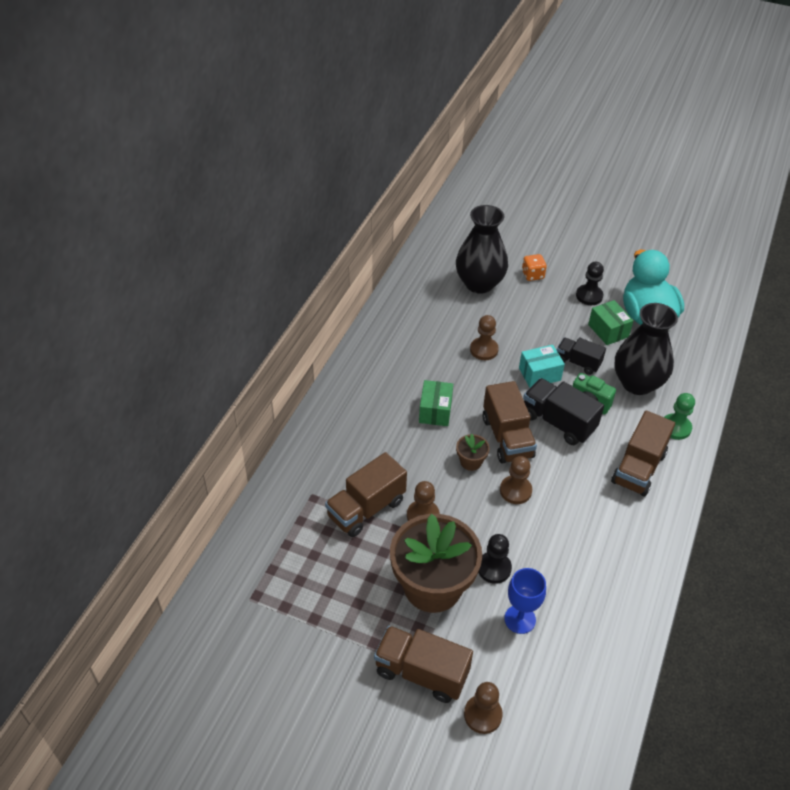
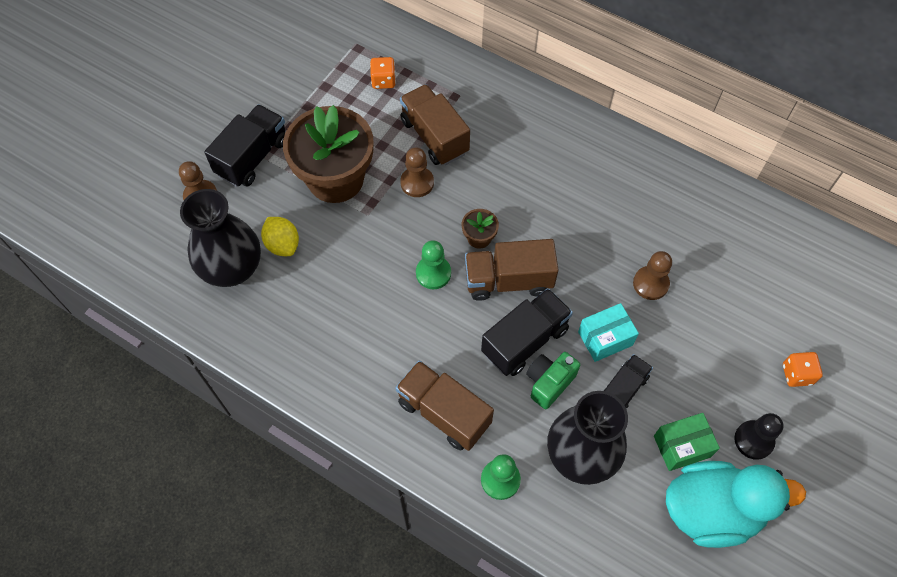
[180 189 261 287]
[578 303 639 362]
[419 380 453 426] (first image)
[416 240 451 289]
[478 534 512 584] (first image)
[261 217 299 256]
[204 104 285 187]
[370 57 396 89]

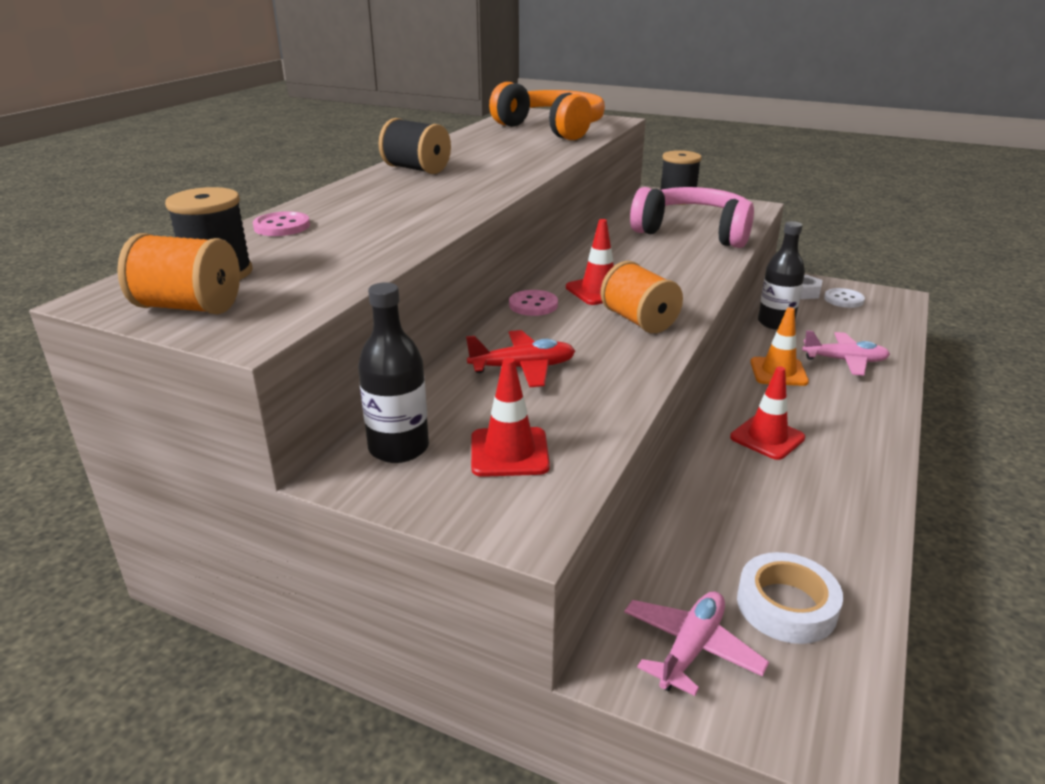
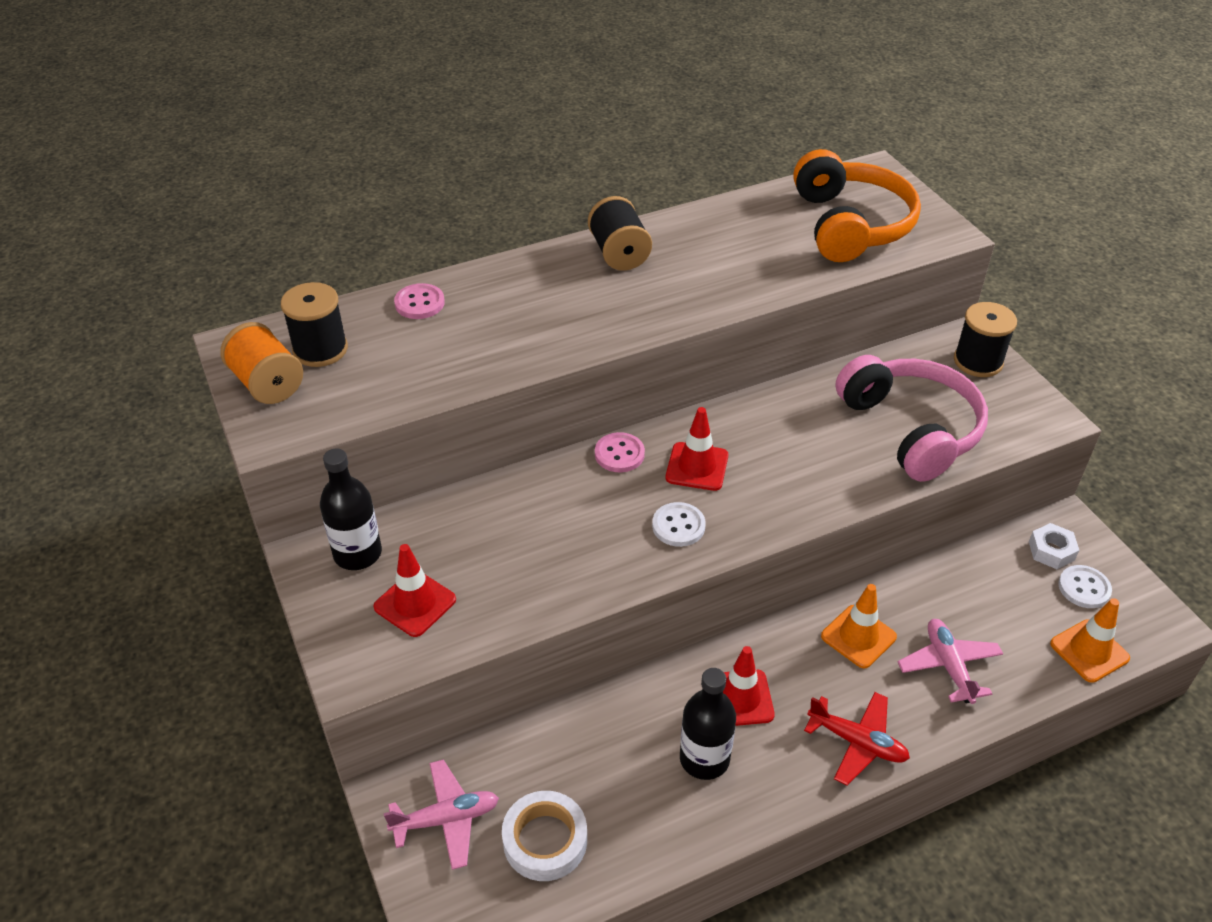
[680 668 736 780]
[652 502 706 547]
[804 692 910 786]
[897 619 1003 704]
[1050 598 1130 683]

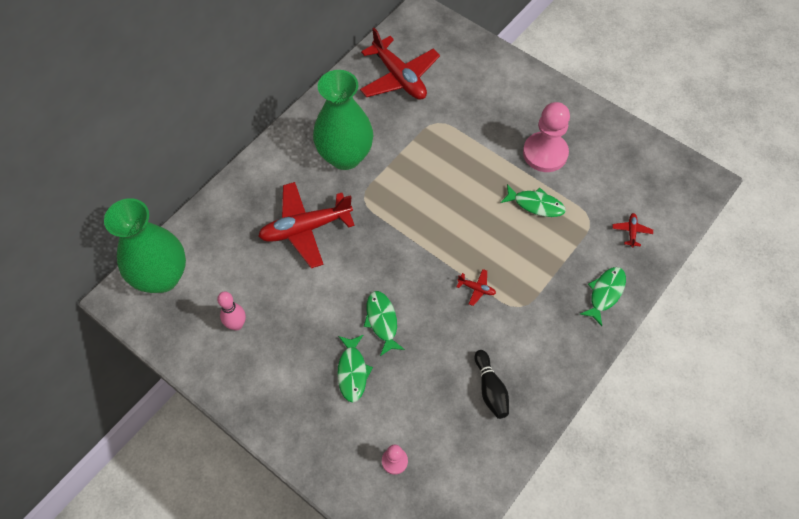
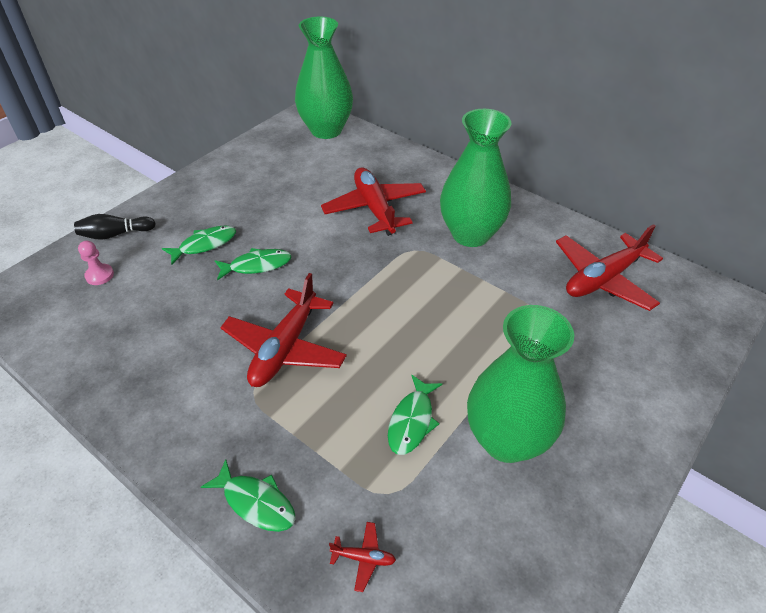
[467 305 574 463]
[220 273 347 387]
[217 292 246 330] (first image)
[162 225 236 265]
[74 214 156 240]

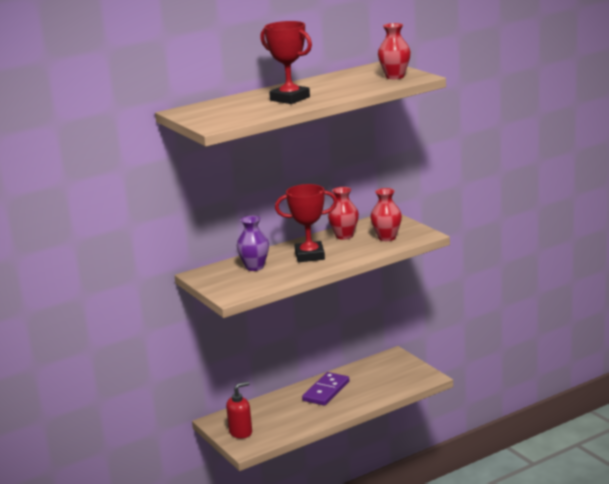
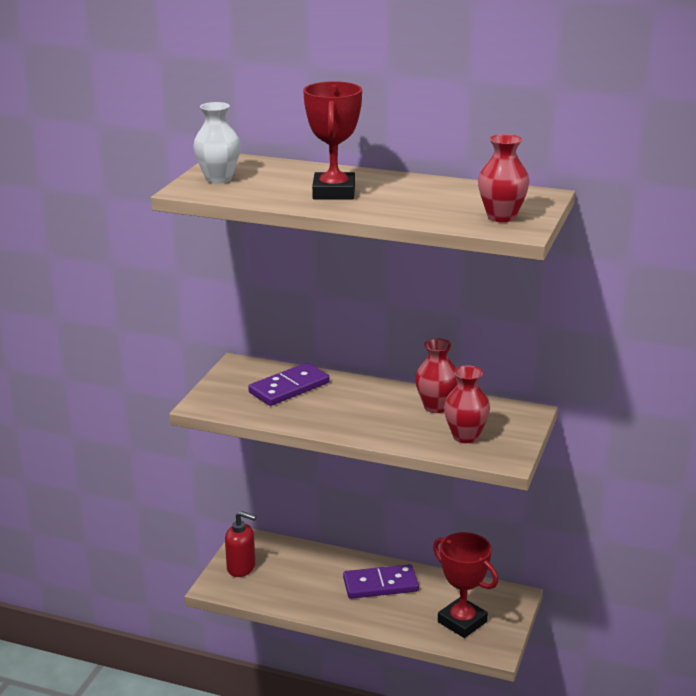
[433 532 498 638]
[248 363 330 406]
[193 102 241 184]

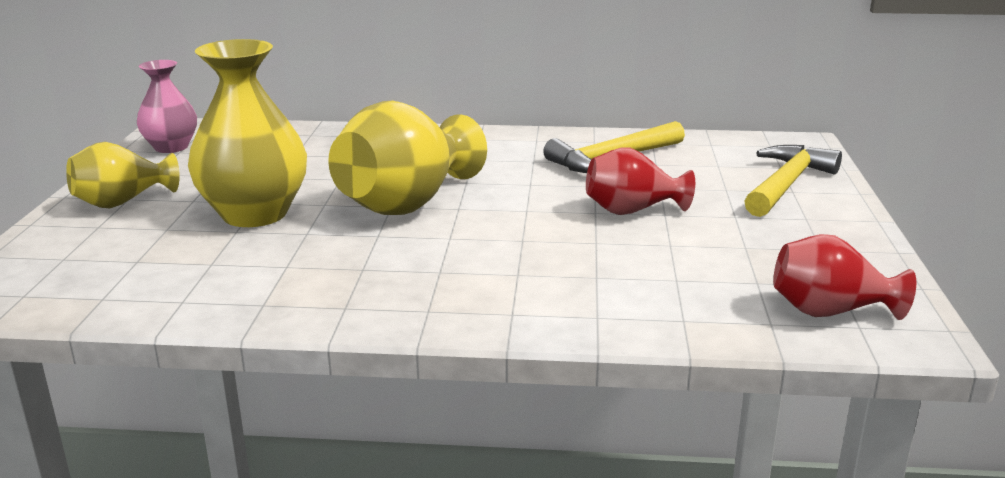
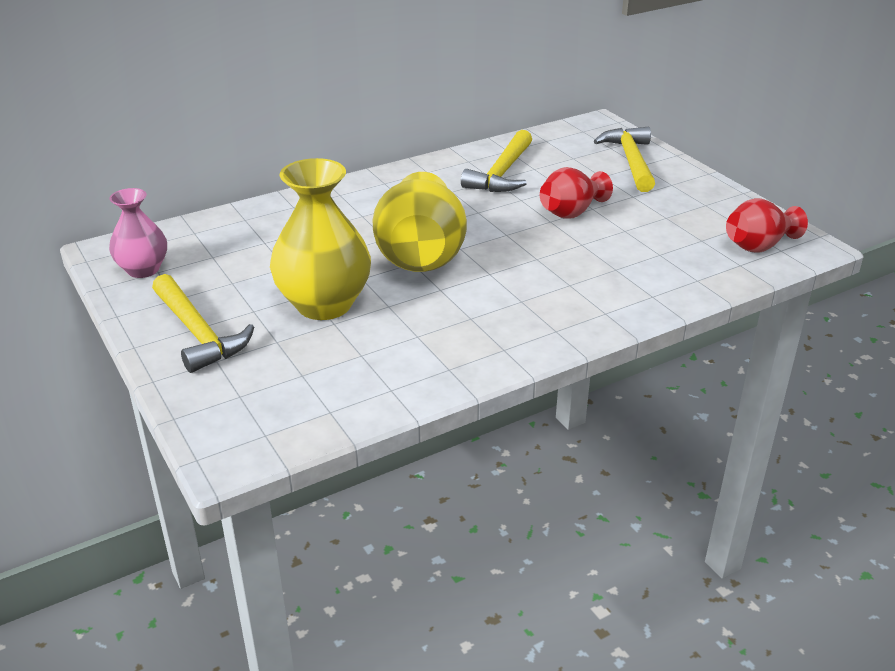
[152 274 254 373]

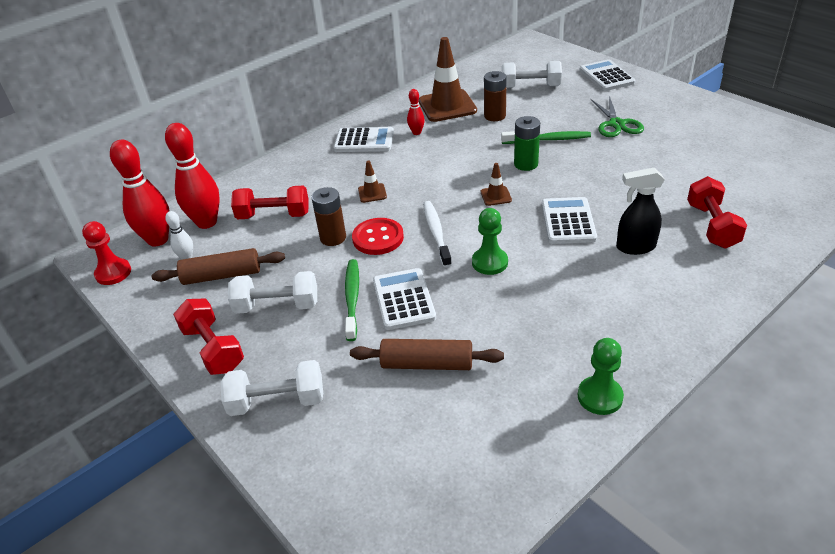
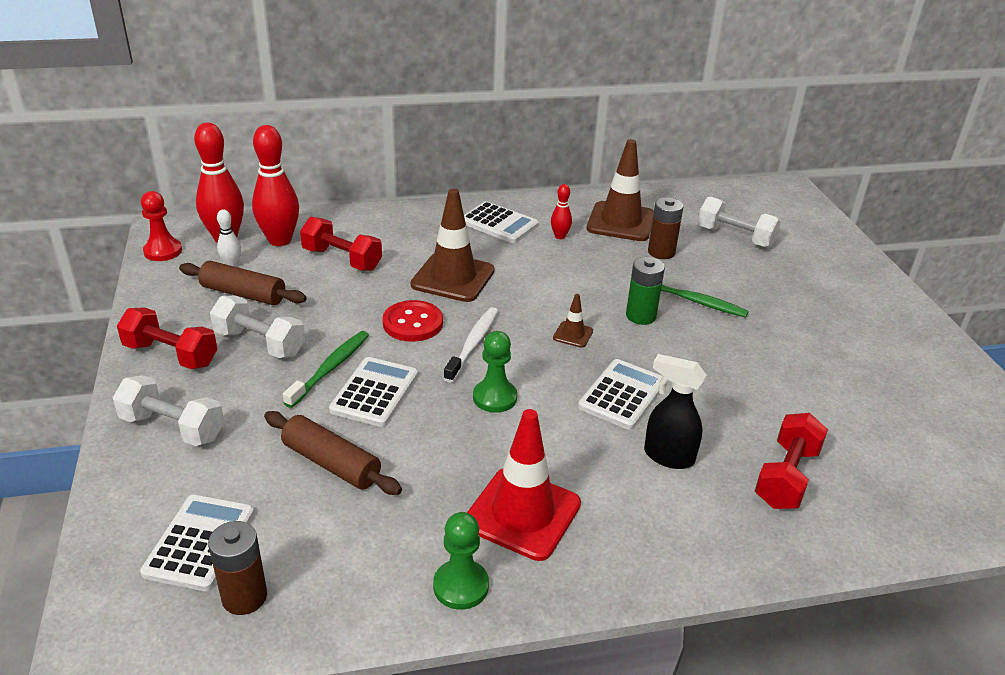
[140 494 255 591]
[590 96 644 137] (first image)
[411 189 495 302]
[208 521 267 615]
[117 307 217 369]
[467 409 581 561]

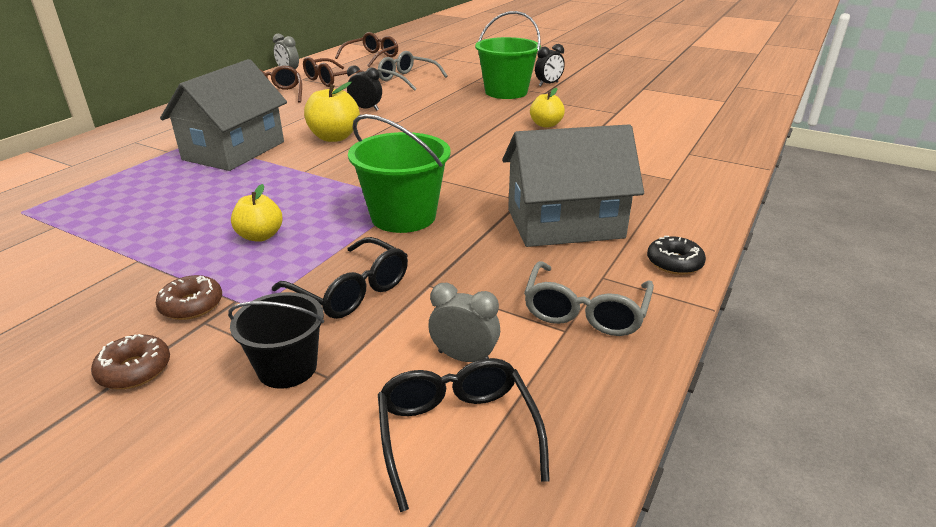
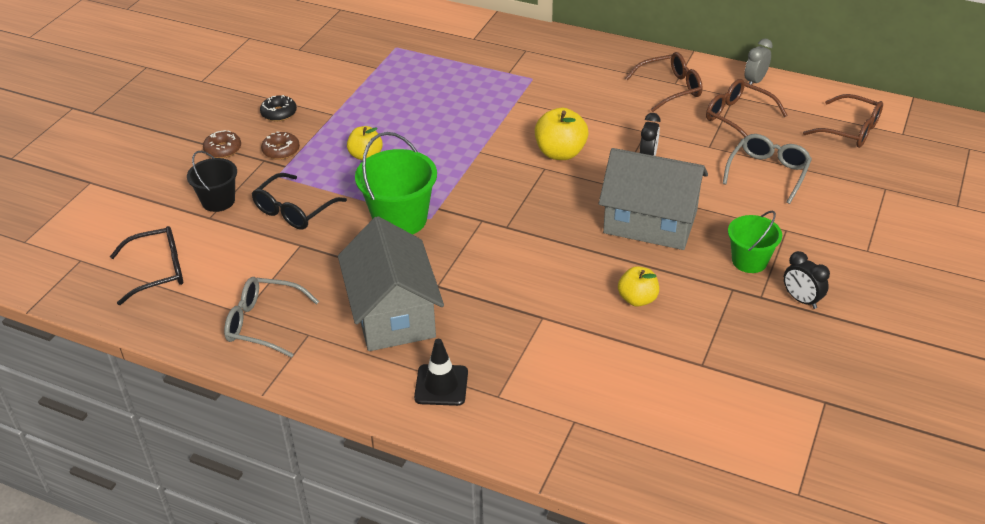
[728 210 782 273]
[599 148 708 250]
[260 95 297 121]
[428 283 500 362] (first image)
[414 339 468 406]

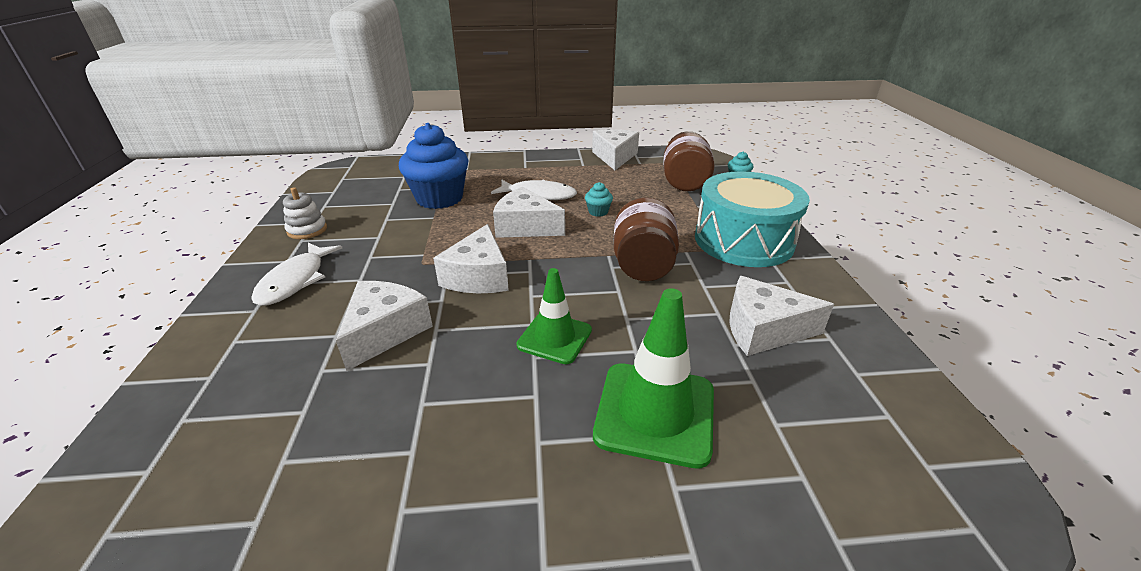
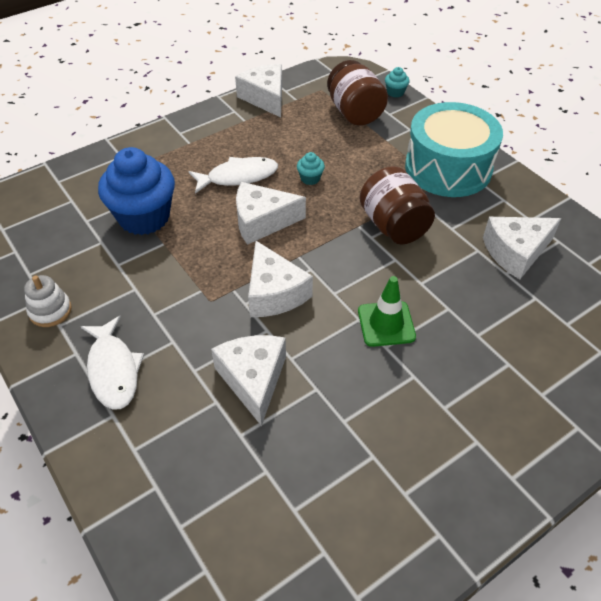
[593 288 714 469] (first image)

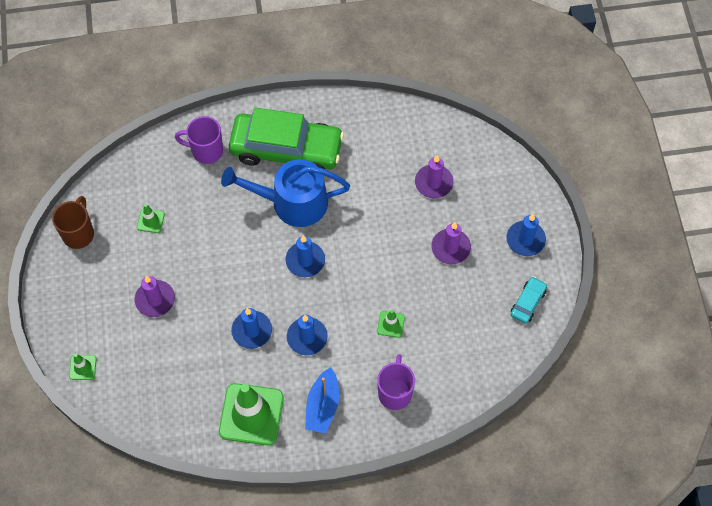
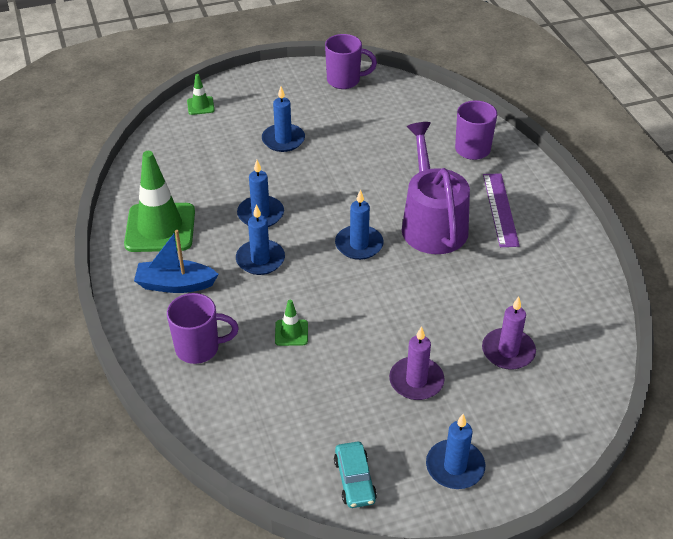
[483 173 520 247]
[402 122 470 254]
[325 34 377 89]
[137 204 165 233] (first image)
[262 86 305 152]
[334 442 377 508]

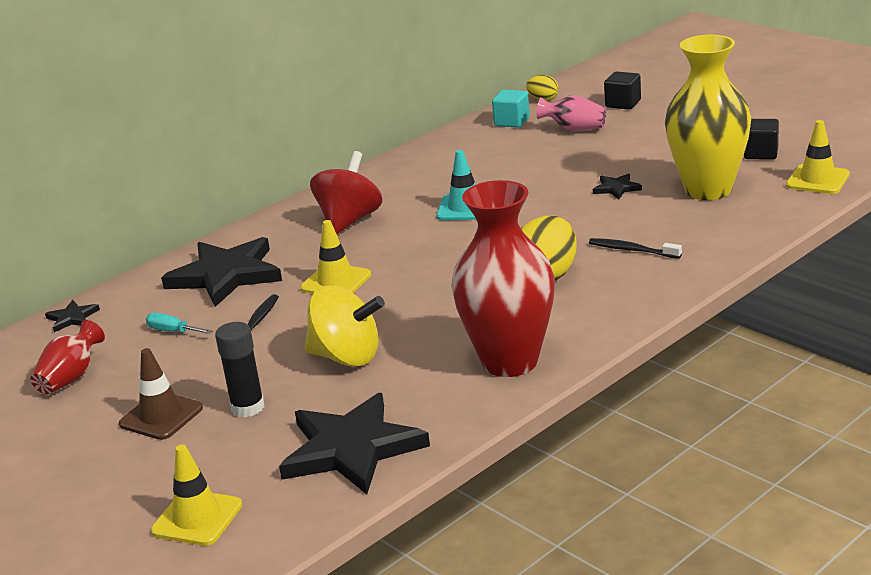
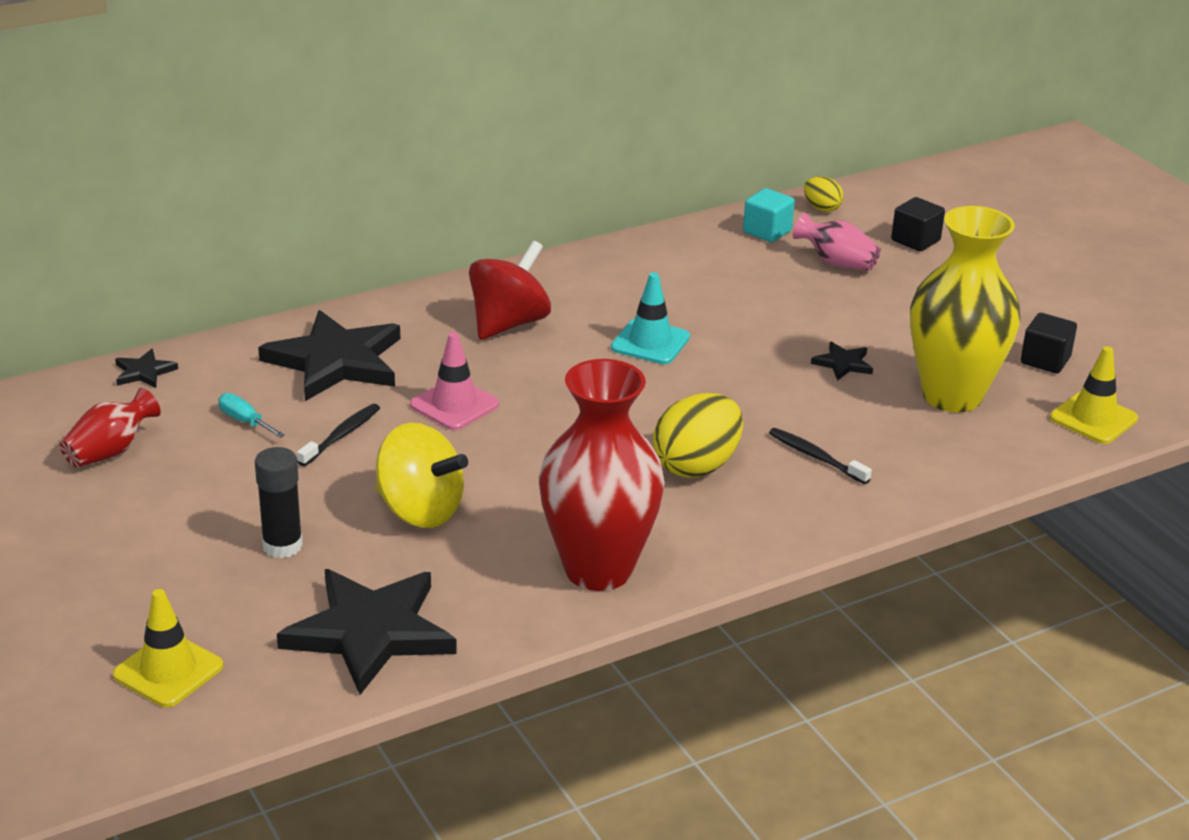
[410 332 499 430]
[119 348 203 440] (first image)

